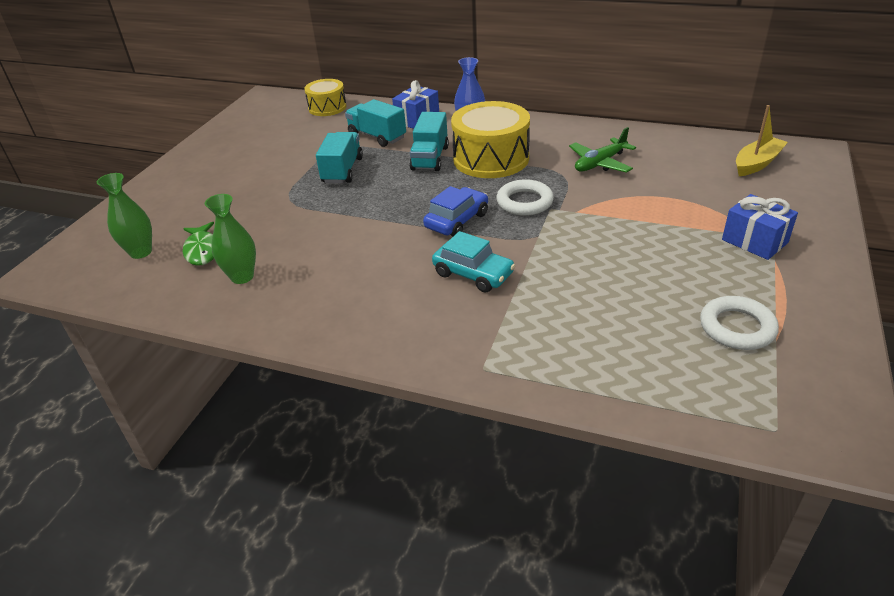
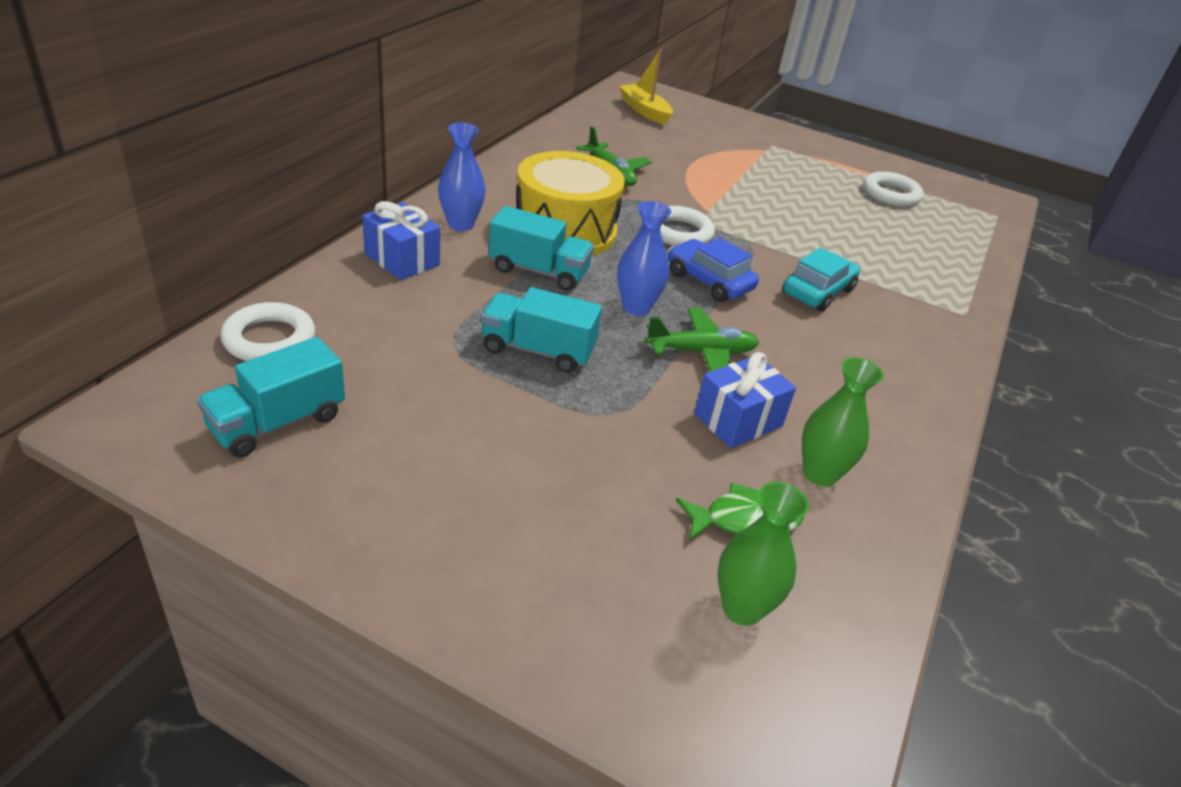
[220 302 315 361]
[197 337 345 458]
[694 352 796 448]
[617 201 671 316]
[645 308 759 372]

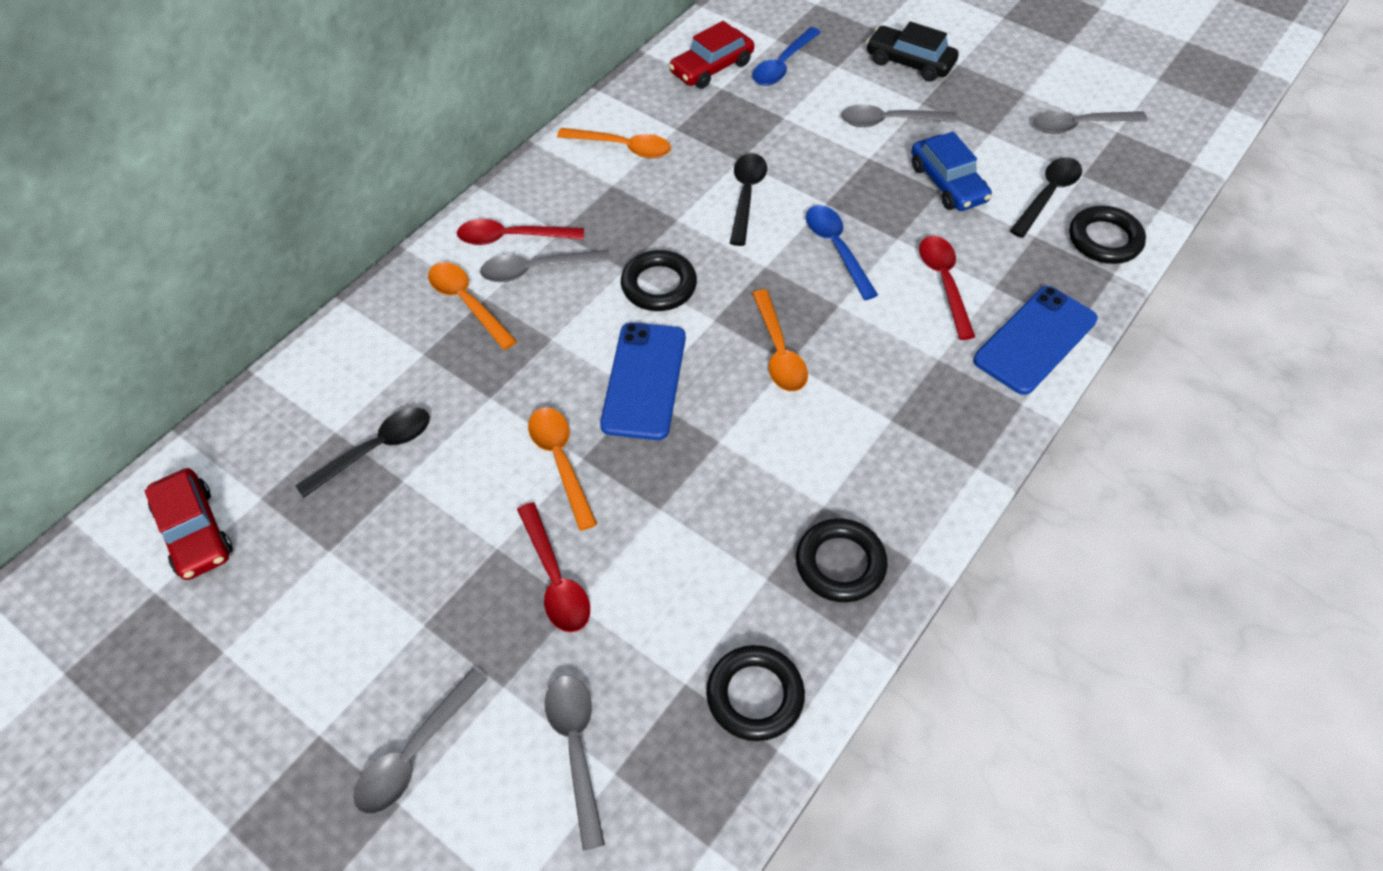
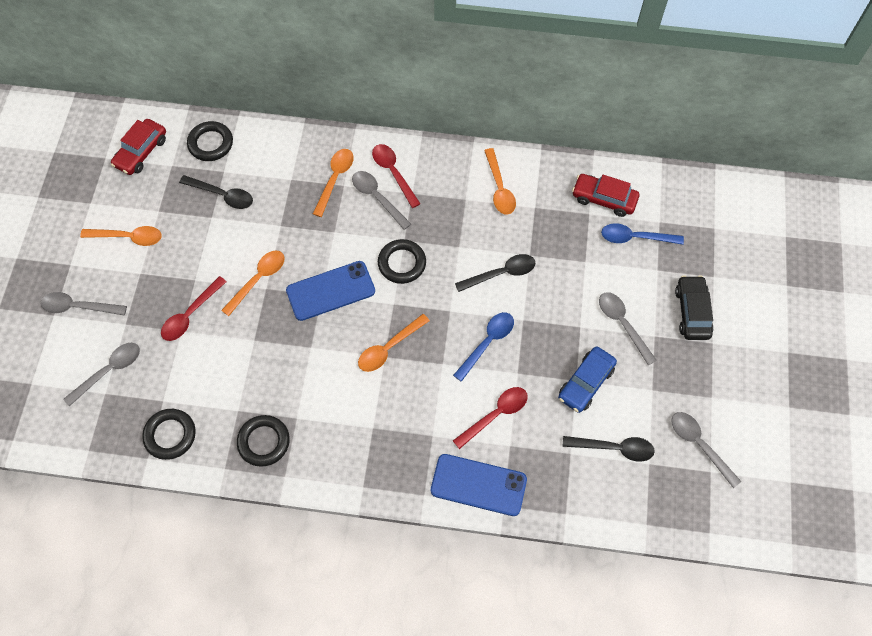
[187 121 233 161]
[80 226 162 246]

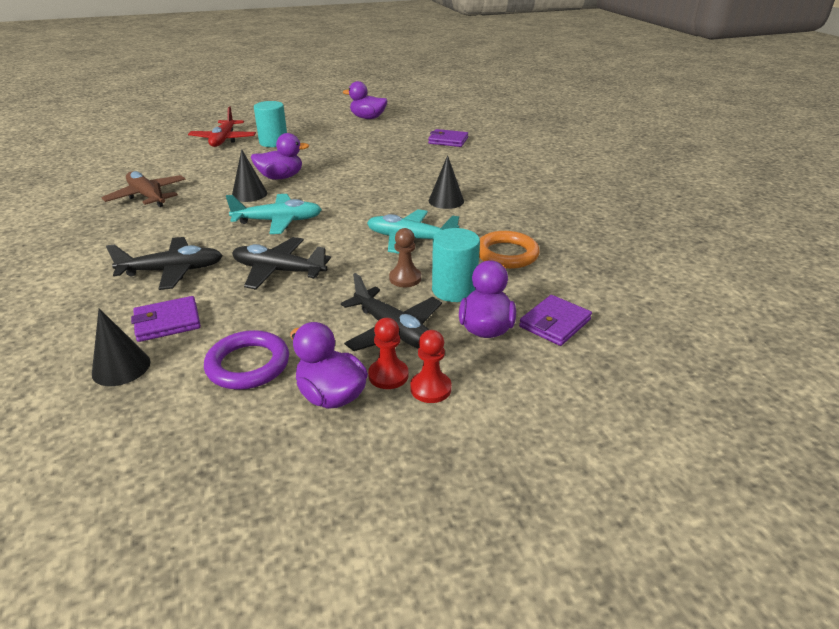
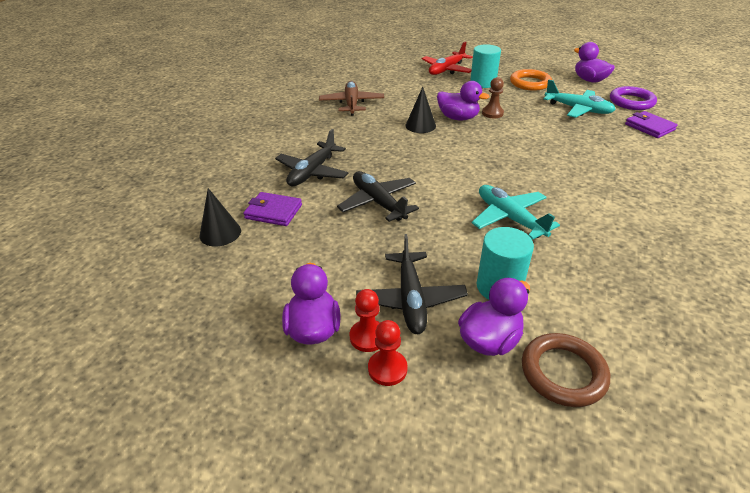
[429 155 464 209] (first image)
[544 79 616 118]
[482 77 504 118]
[510 69 552 91]
[275 129 349 186]
[522 333 610 407]
[610 86 657 110]

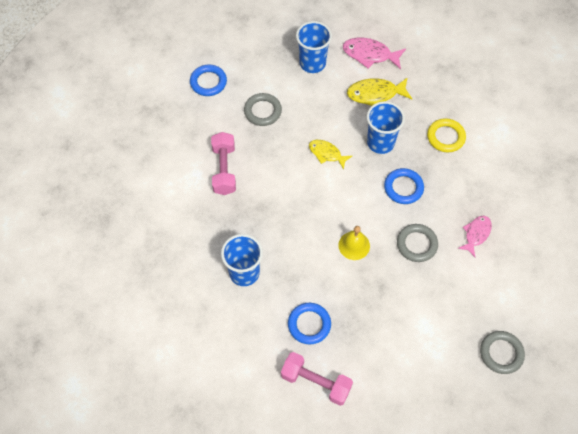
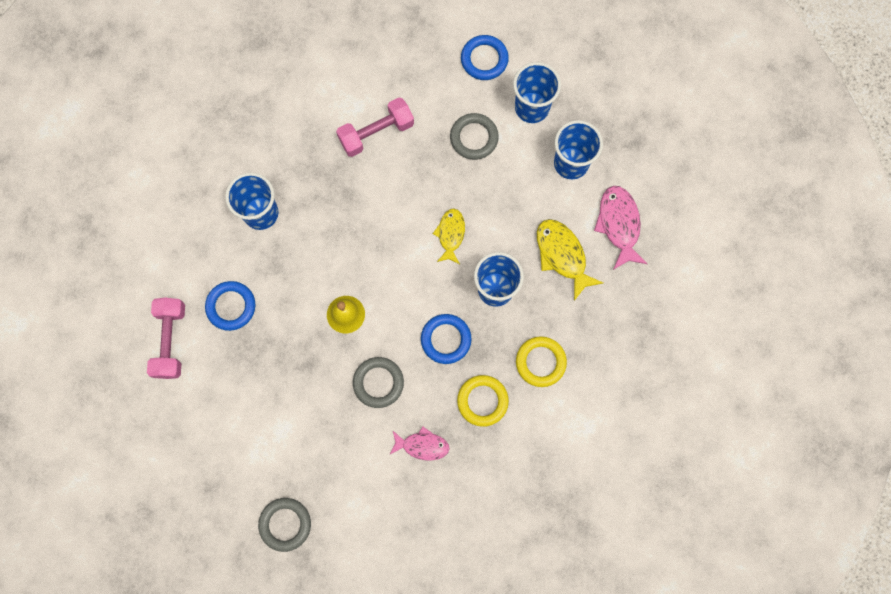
[513 62 561 123]
[457 375 509 427]

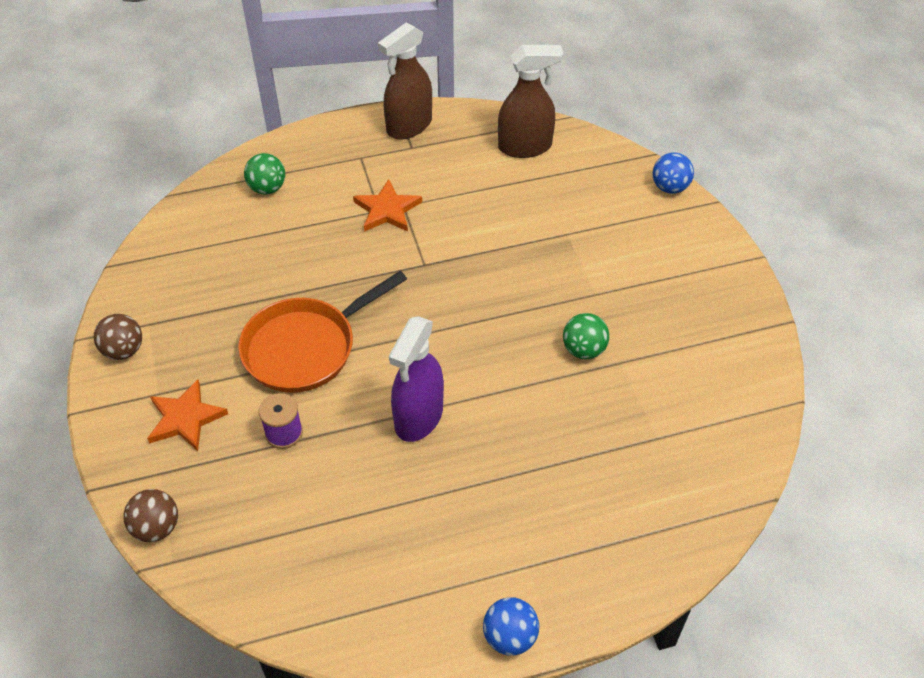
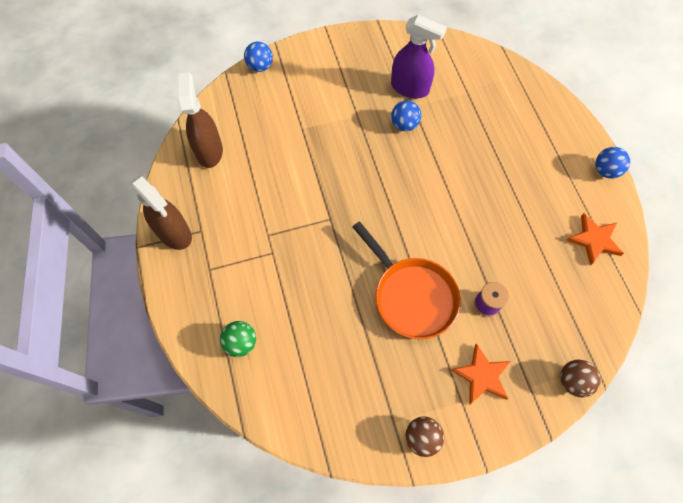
[566 213 624 266]
[391 100 421 131]
[391 15 447 98]

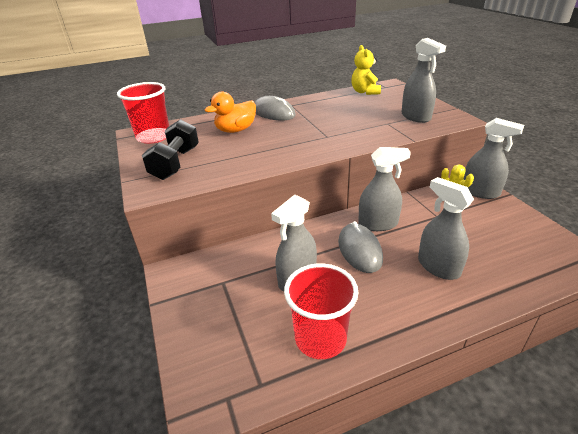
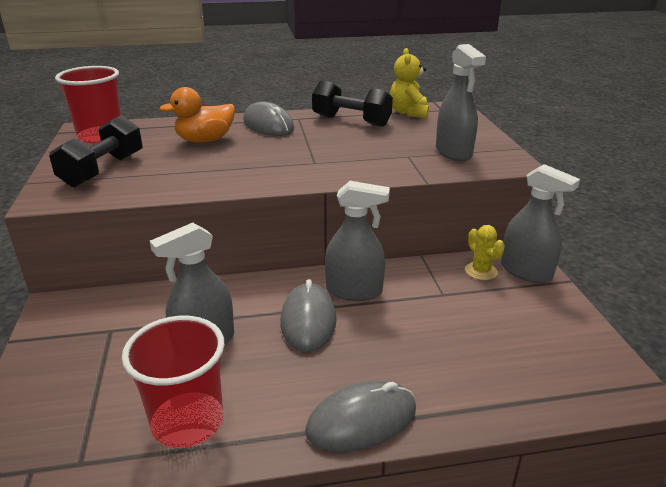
[418 177 474 280] (first image)
[312 80 393 127]
[305 381 416 452]

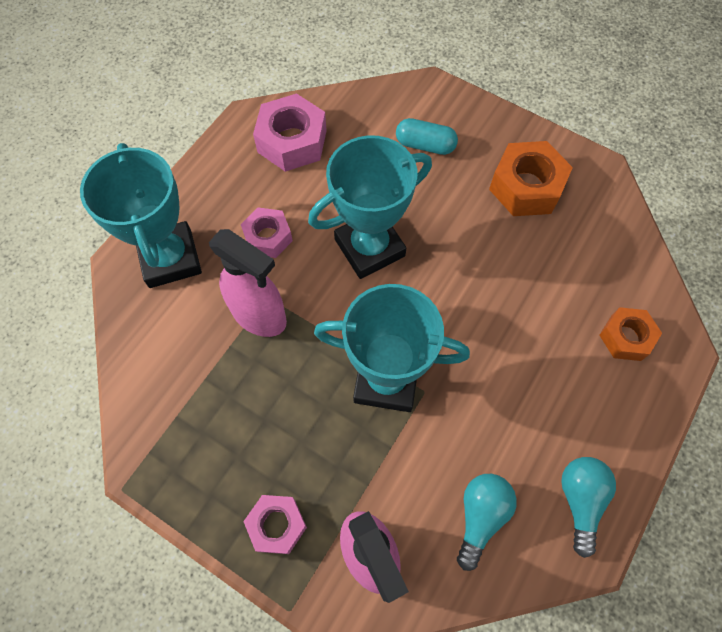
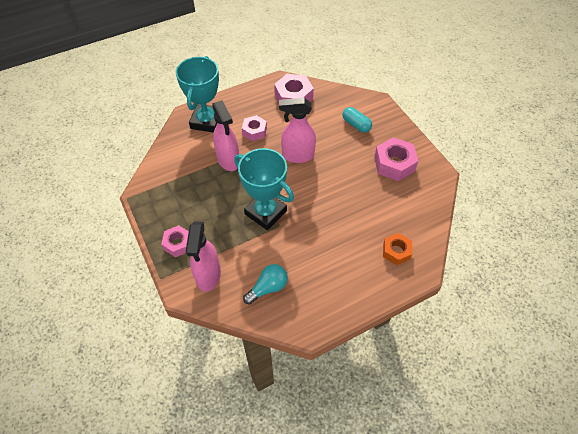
[279 98 316 163]
[374 137 418 181]
[561 457 616 558] (first image)

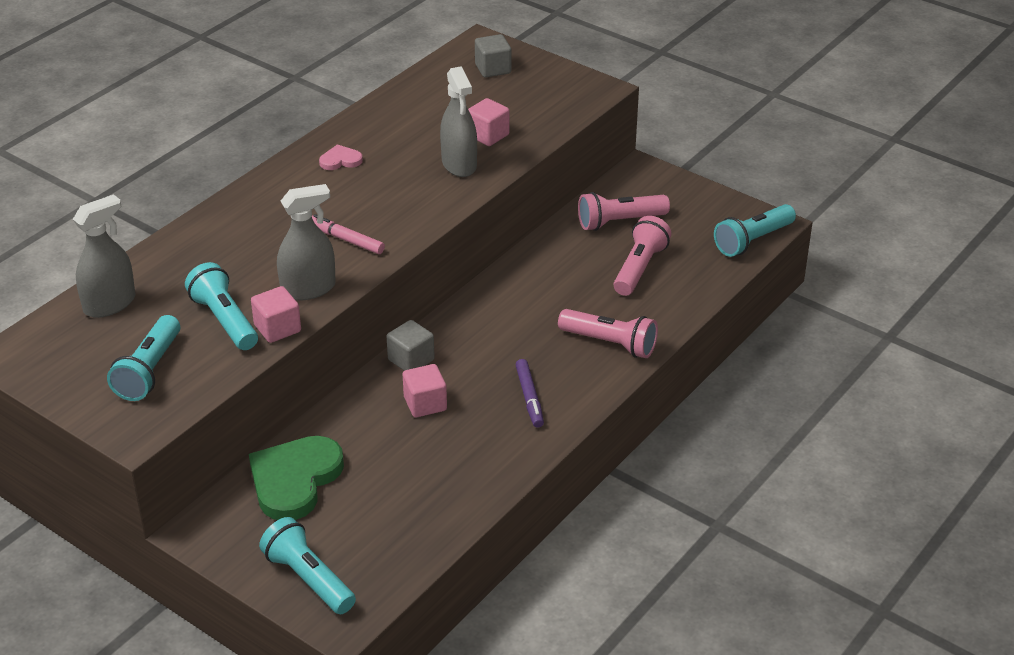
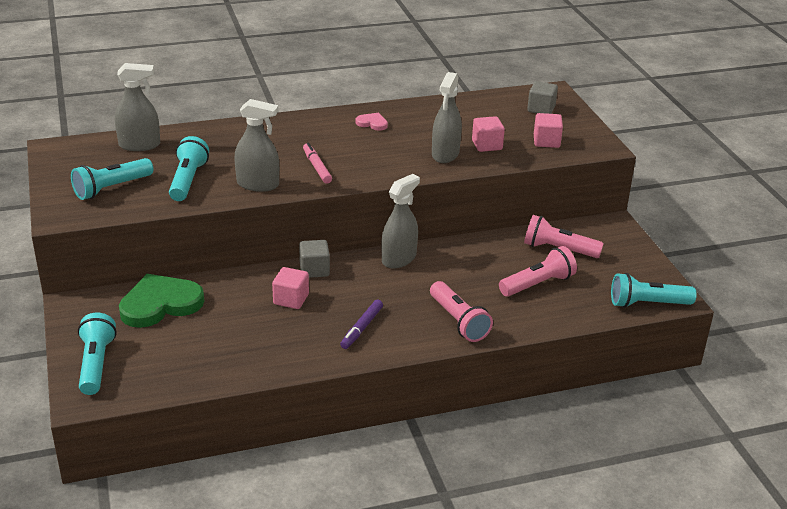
[534 113 563 148]
[381 174 420 268]

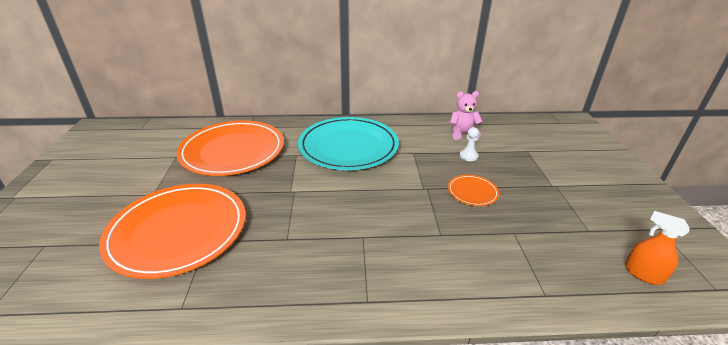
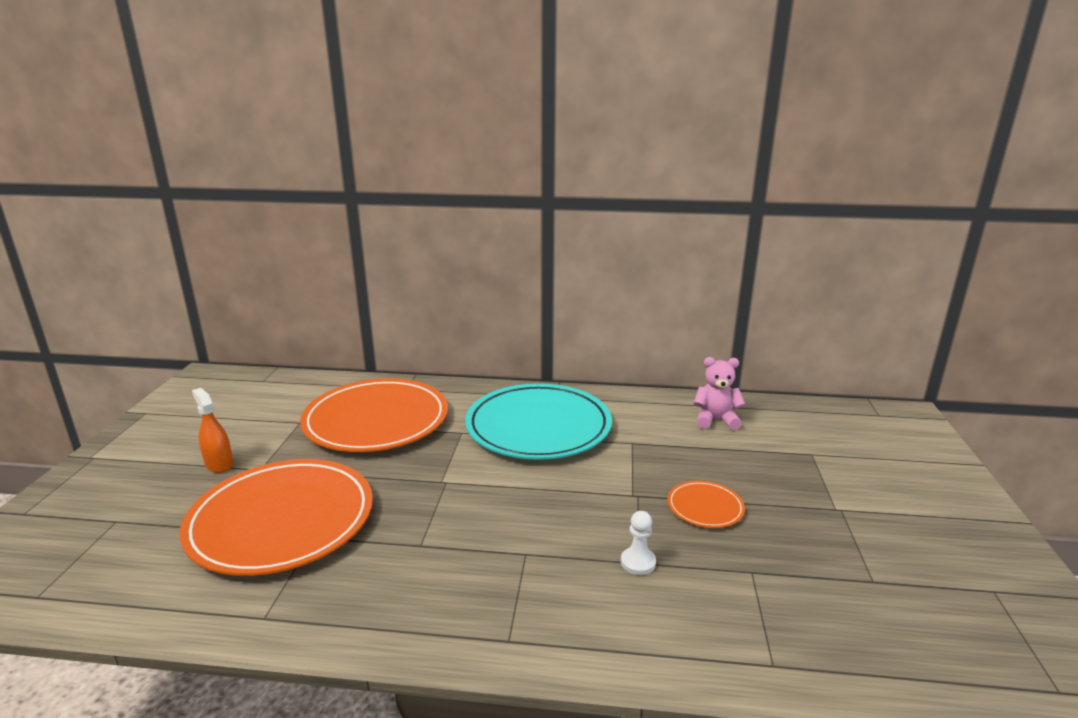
[621 511 656 575]
[192 388 233 473]

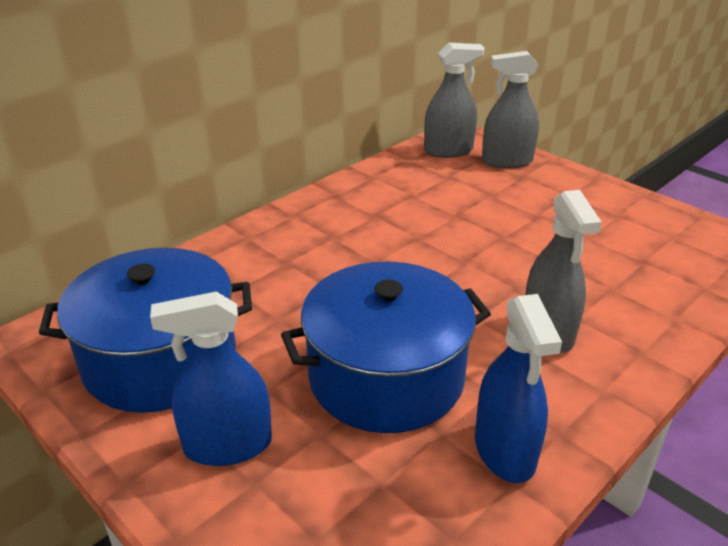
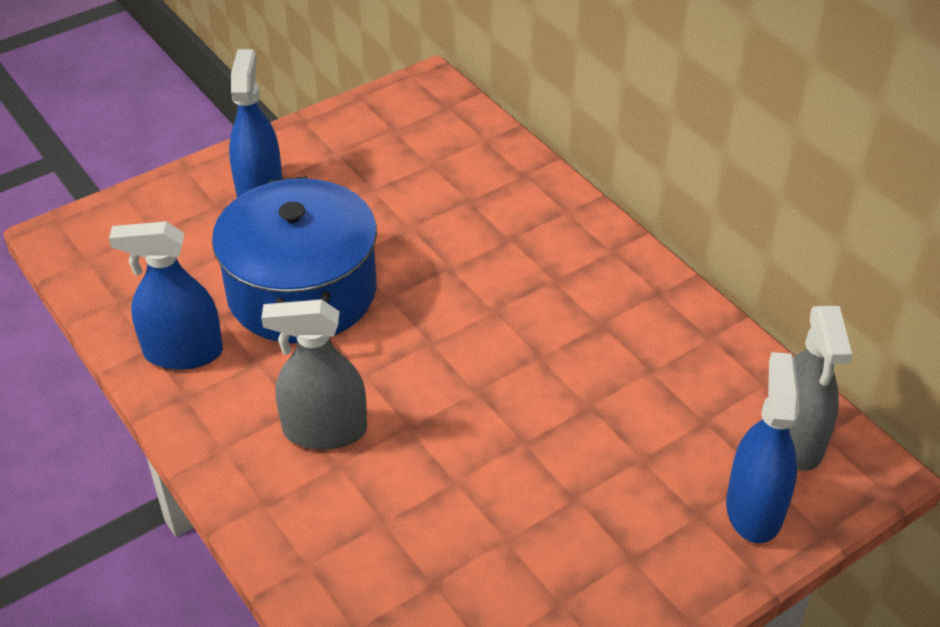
[726 352 799 543]
[39 248 252 413] (first image)

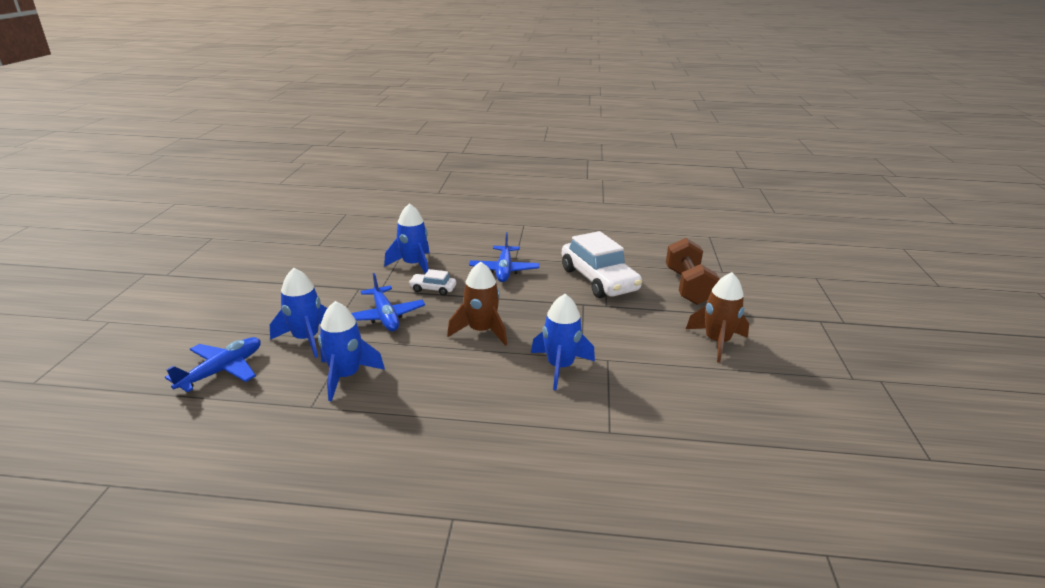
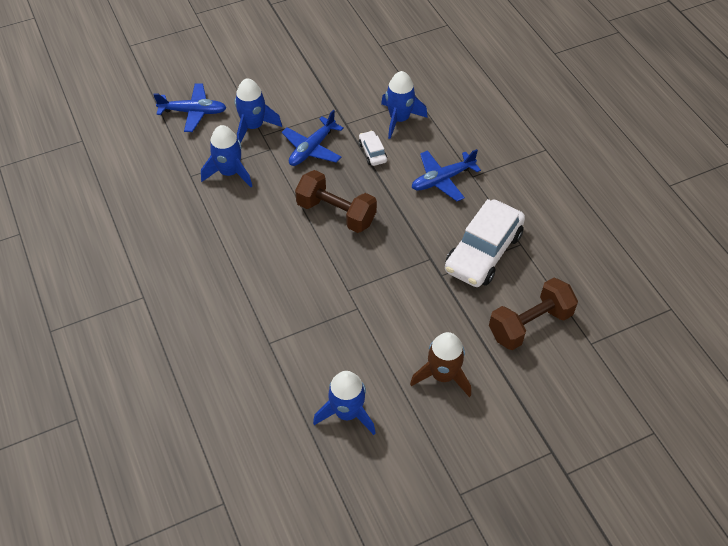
[295 170 377 233]
[313 371 375 435]

